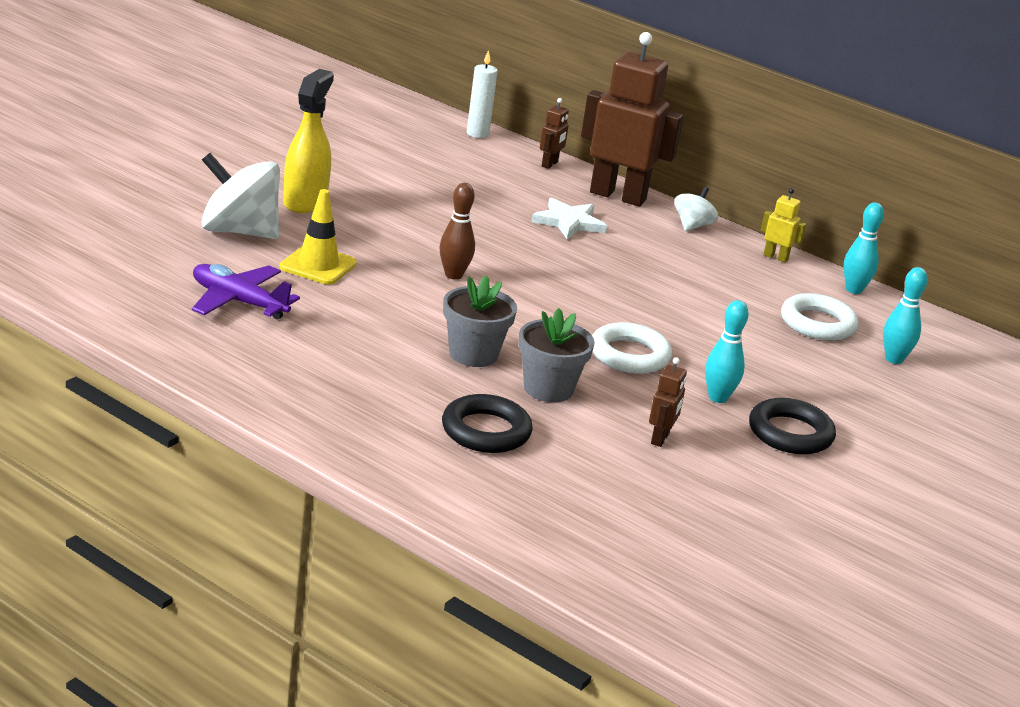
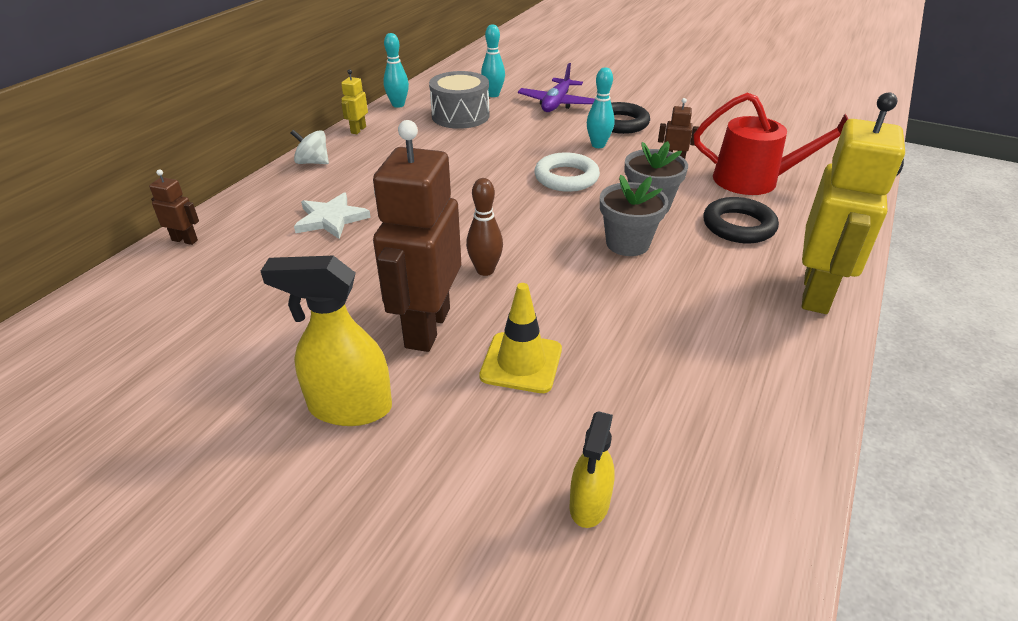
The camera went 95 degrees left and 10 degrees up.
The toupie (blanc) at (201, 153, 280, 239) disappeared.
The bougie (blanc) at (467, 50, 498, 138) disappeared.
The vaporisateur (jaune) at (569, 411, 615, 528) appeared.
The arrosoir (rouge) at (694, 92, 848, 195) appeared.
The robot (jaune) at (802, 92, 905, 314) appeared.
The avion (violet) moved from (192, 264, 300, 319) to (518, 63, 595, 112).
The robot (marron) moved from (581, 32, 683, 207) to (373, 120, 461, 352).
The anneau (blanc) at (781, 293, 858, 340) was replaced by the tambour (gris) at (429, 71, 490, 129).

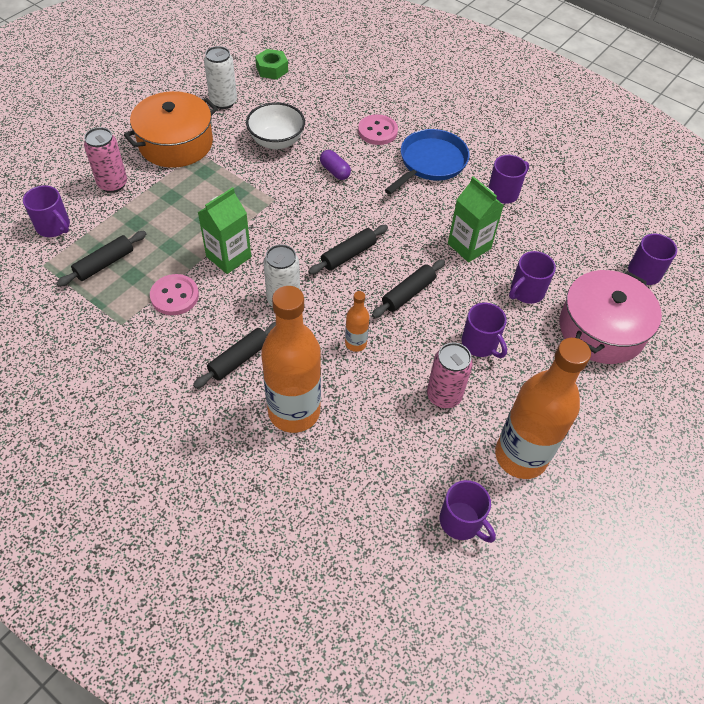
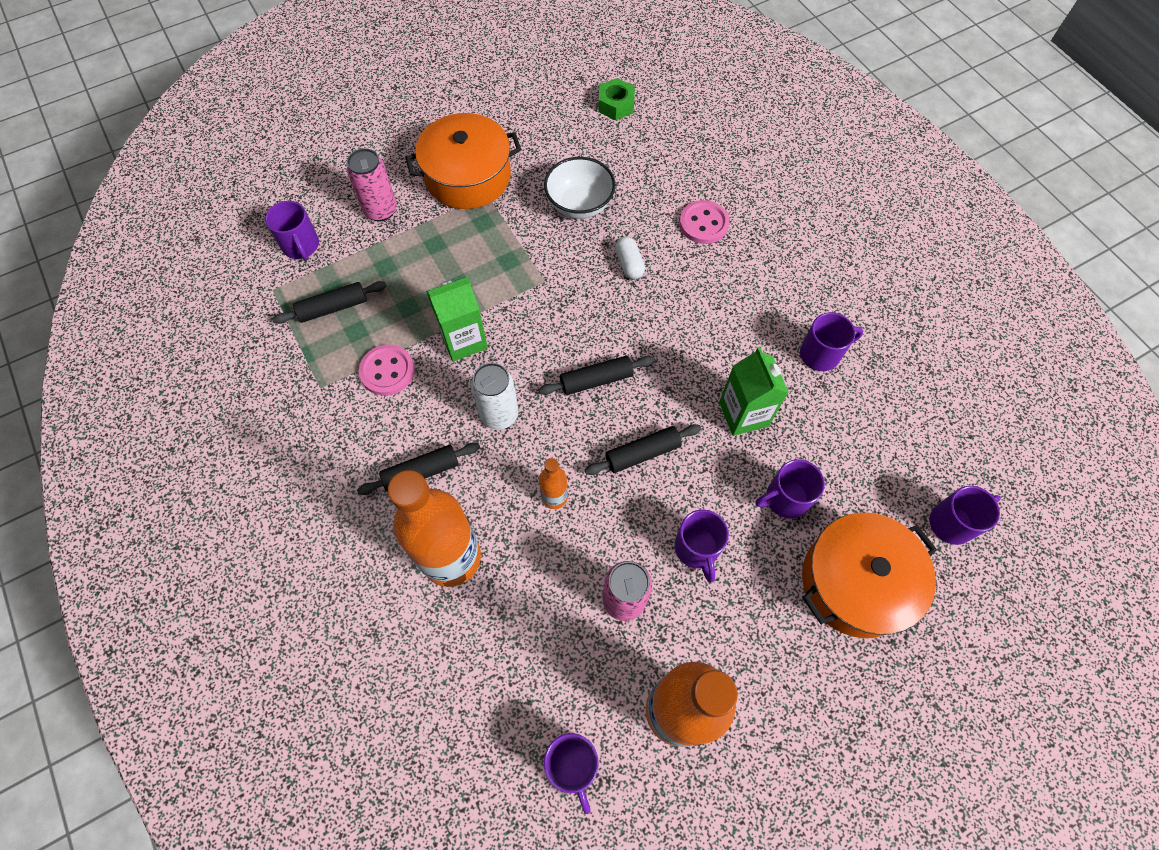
The camera went 25 degrees right and 10 degrees up.
The canette (blanc) at (204, 46, 237, 109) disappeared.
The poêle (bleu) at (385, 129, 470, 195) disappeared.
The gélule (violet) at (320, 150, 351, 180) became the gélule (blanc) at (615, 236, 645, 279).
The marmite (rose) at (560, 270, 662, 364) became the marmite (orange) at (802, 513, 937, 638).

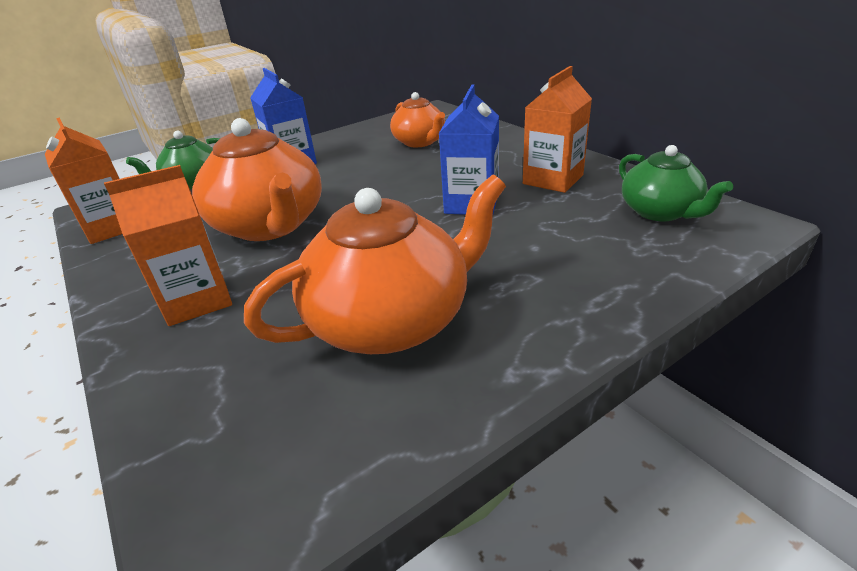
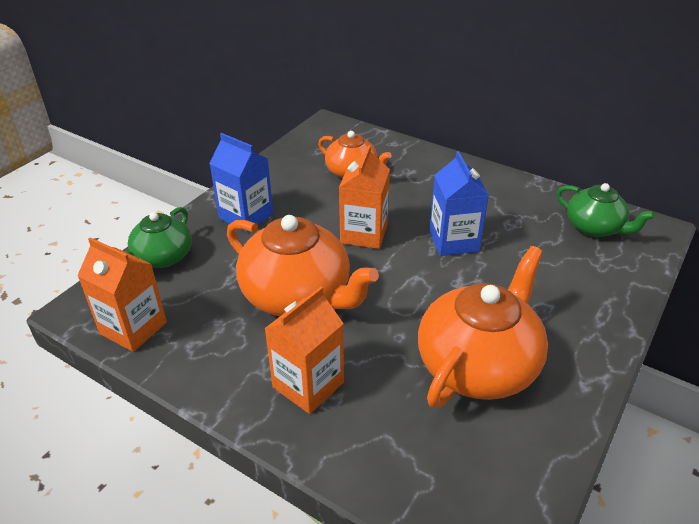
The camera went 25 degrees left and 5 degrees up.
The brique de lait (orange) moved from (523, 66, 592, 193) to (339, 145, 390, 249).

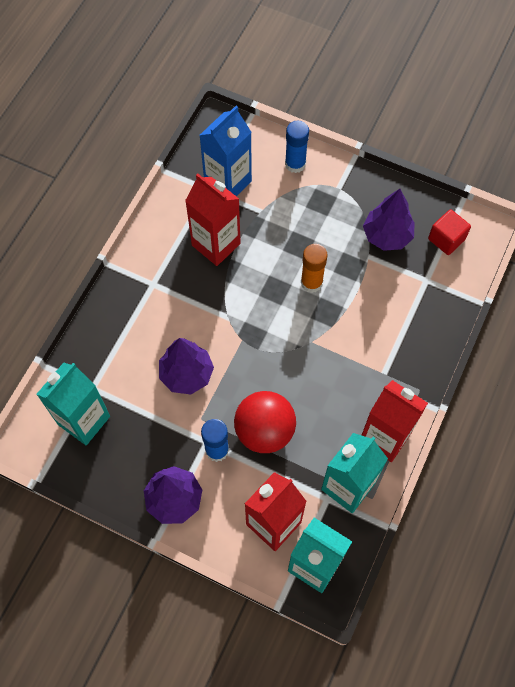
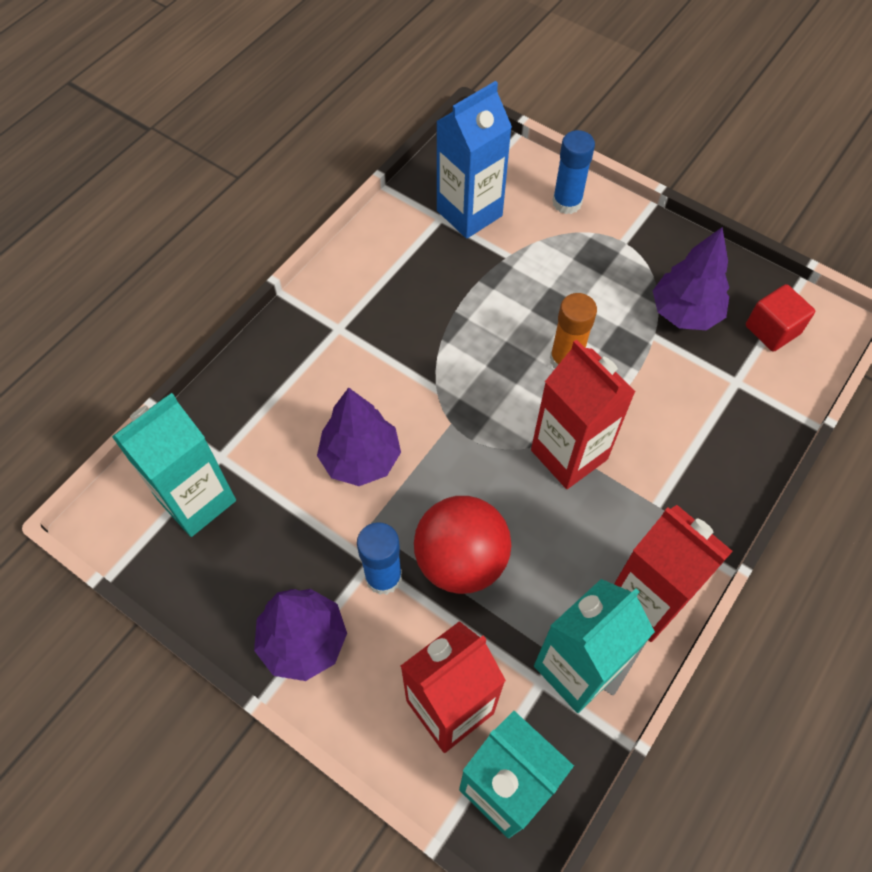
The camera went 10 degrees right and 5 degrees down.
The brique de lait (rouge) moved from (185, 173, 241, 266) to (531, 339, 635, 489).

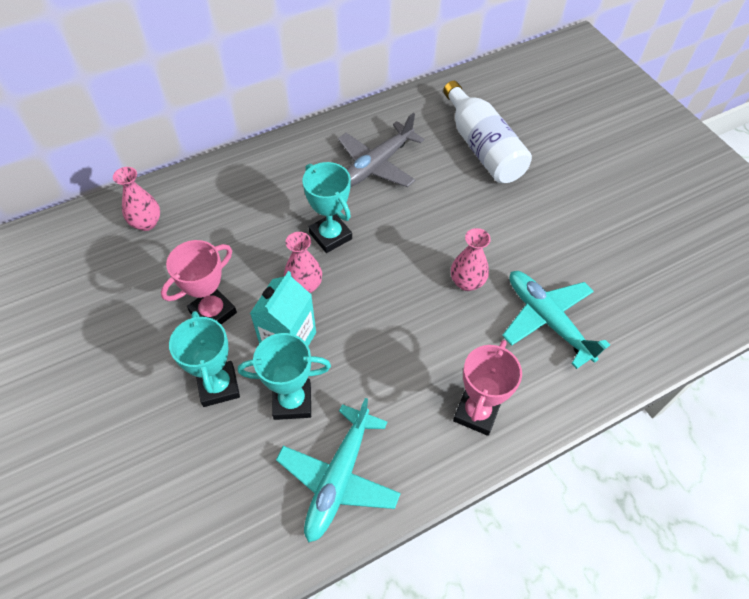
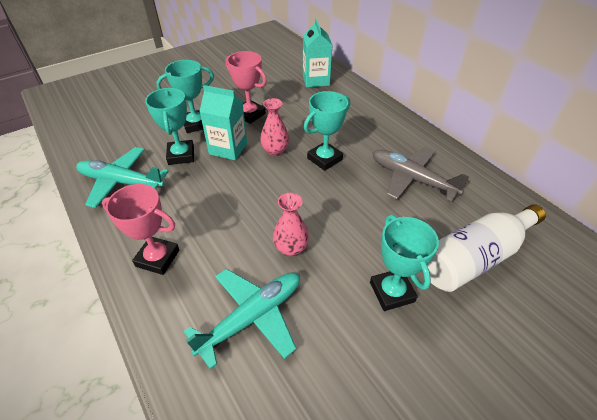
The camera went 85 degrees right and 10 degrees down.
The trophée (turquoise) at (370, 215, 439, 311) appeared.
The vase (rose) at (113, 167, 160, 231) was replaced by the brique de lait (turquoise) at (303, 19, 333, 87).

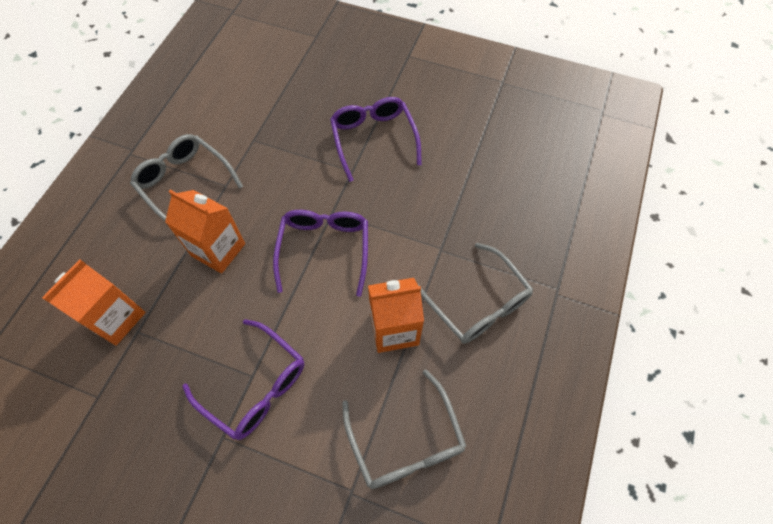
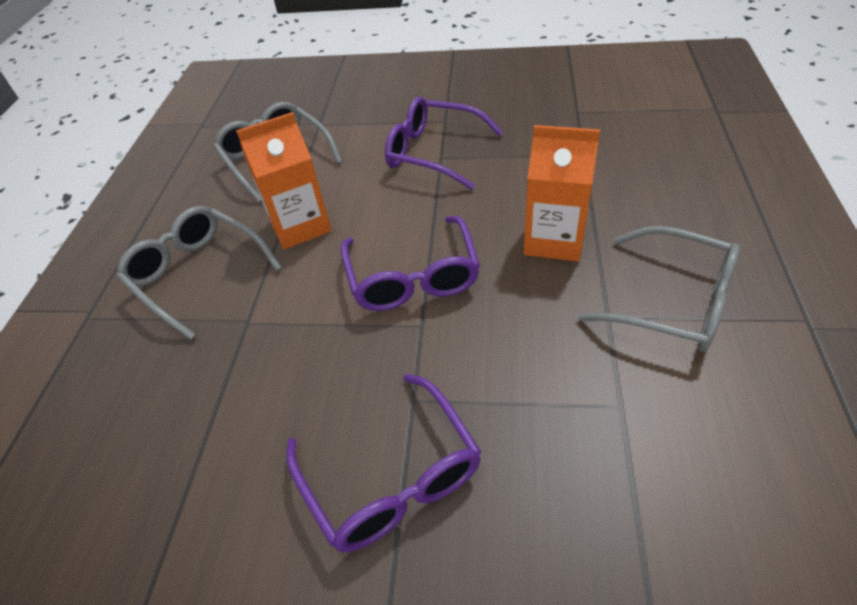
The camera went 170 degrees right and 15 degrees down.
The brique de lait (orange) at (42, 259, 145, 346) disappeared.

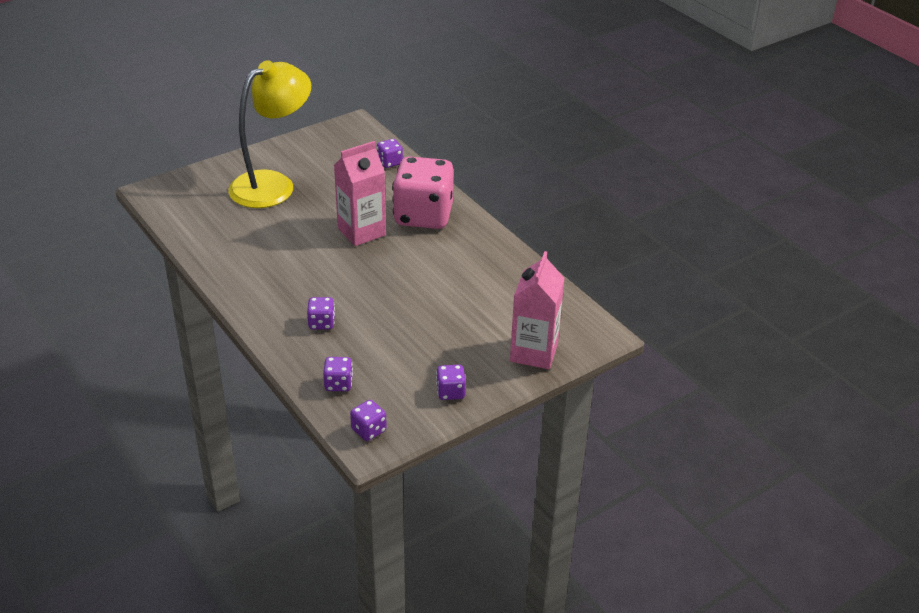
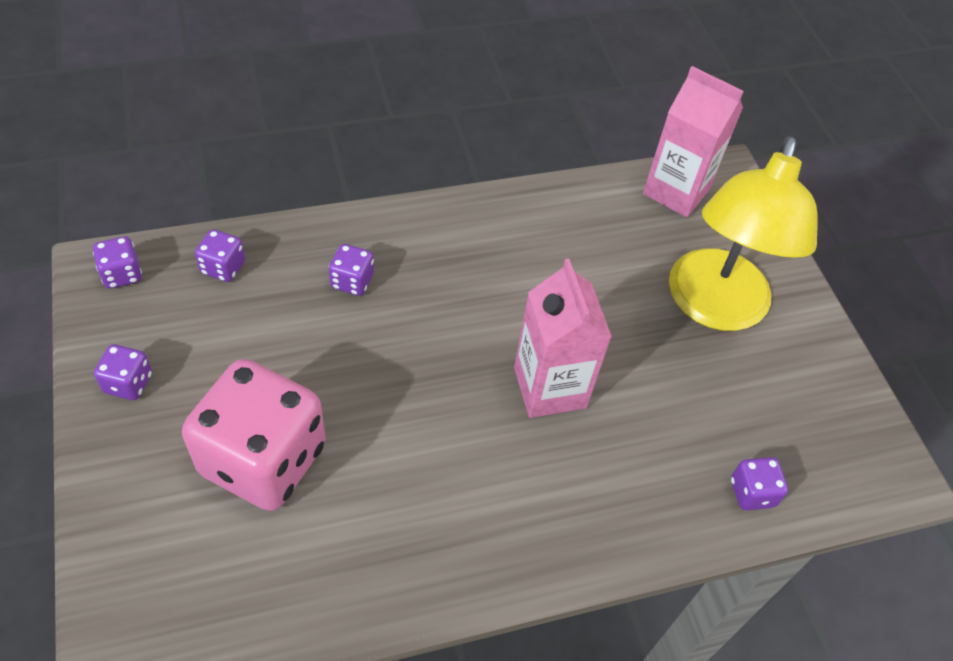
The camera went 105 degrees right and 15 degrees up.
The dé (rose) moved from (392, 156, 454, 229) to (182, 359, 326, 511).
The brique de lait (rose) moved from (510, 251, 565, 369) to (643, 66, 744, 217).
The lampe (jaune) at (228, 60, 311, 208) turned 45 degrees clockwise.

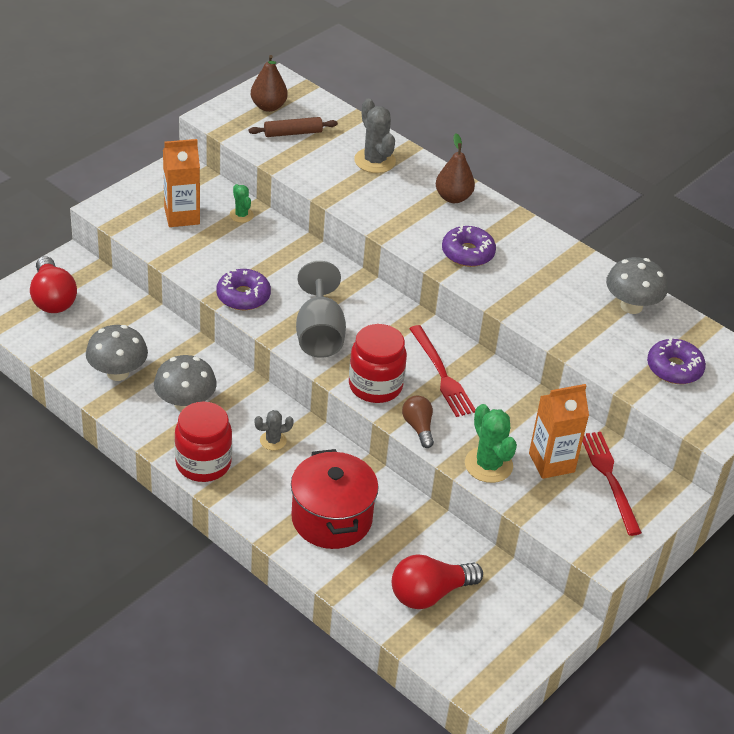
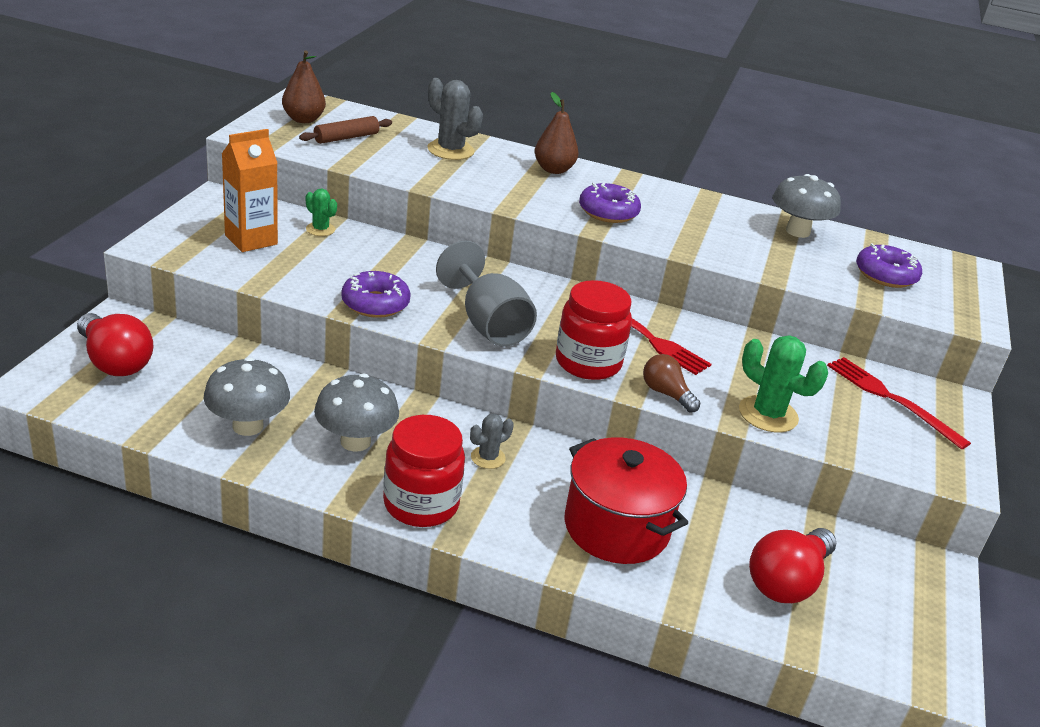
The camera went 25 degrees left and 10 degrees down.
The brique de lait (orange) at (529, 384, 589, 479) disappeared.

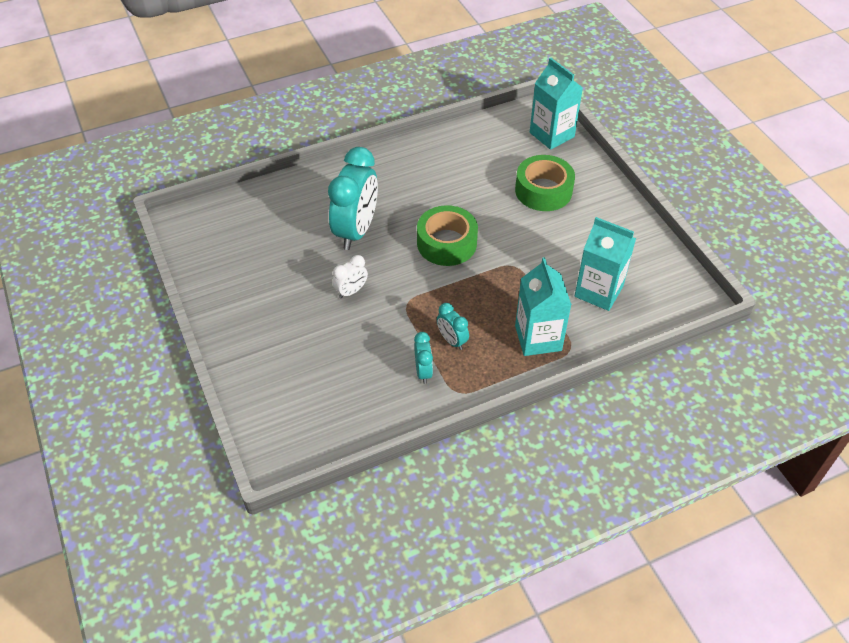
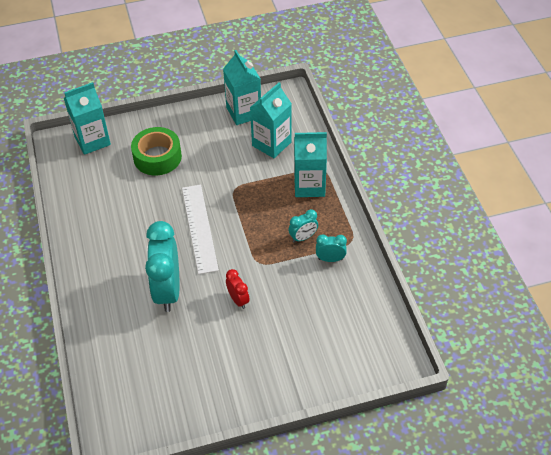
The camera went 80 degrees left and 0 degrees up.
The brique de lait (turquoise) at (223, 50, 261, 125) appeared.
The ruban adhésif (vert) at (417, 205, 478, 266) was replaced by the règle (blanc) at (182, 185, 219, 274).
The réveil (blanc) at (332, 255, 368, 298) became the réveil (rouge) at (226, 269, 250, 309).
The réveil (turquoise) at (328, 147, 378, 250) turned 120 degrees counterclockwise.

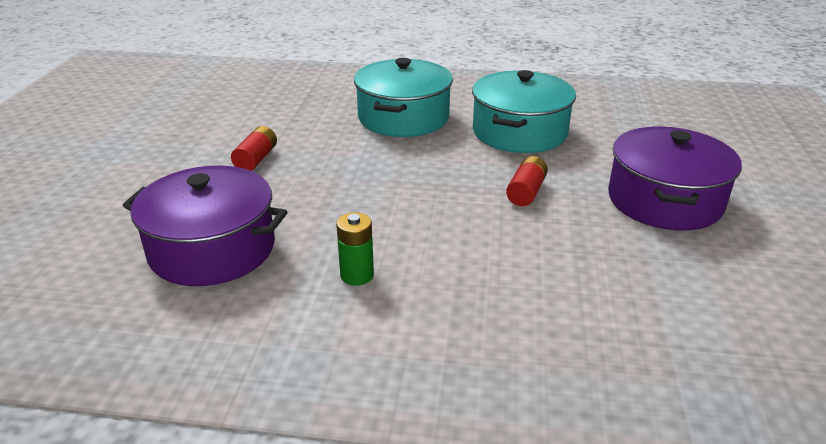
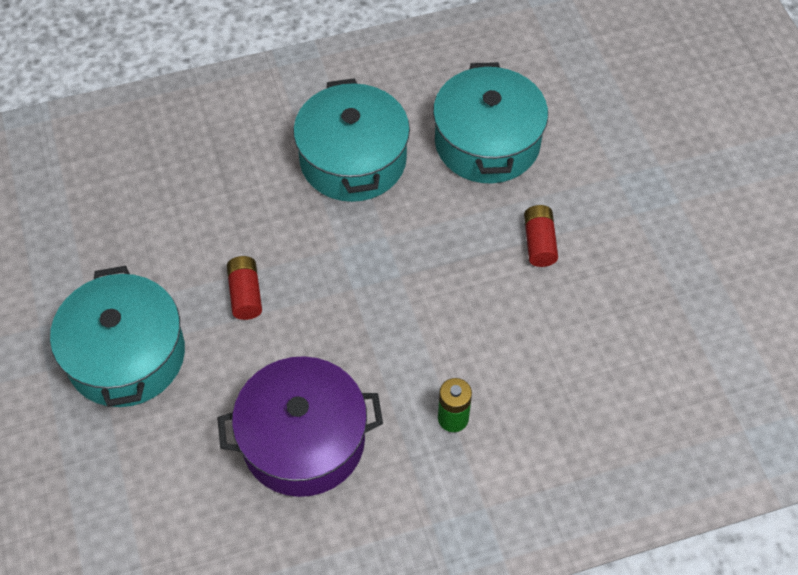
The camera went 25 degrees left and 25 degrees up.
The marmite (violet) at (608, 126, 742, 231) disappeared.
The marmite (turquoise) at (50, 266, 185, 407) appeared.

